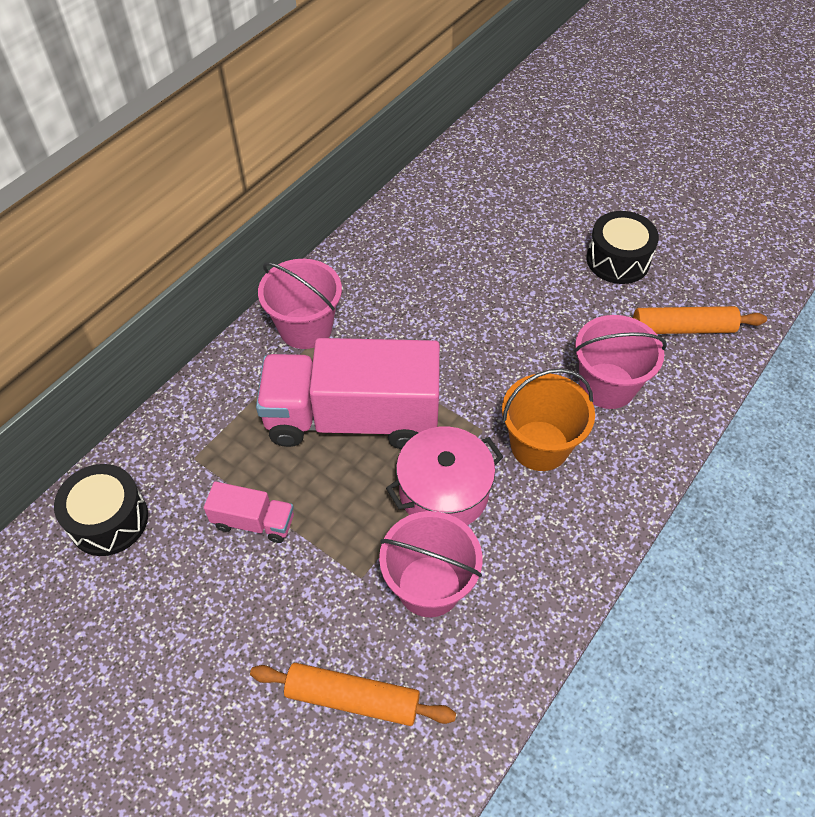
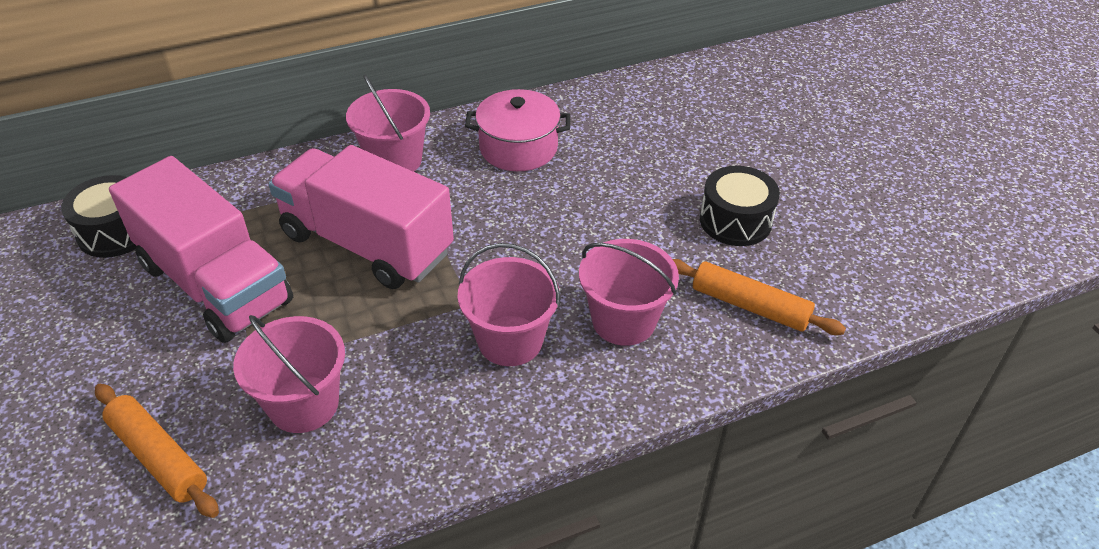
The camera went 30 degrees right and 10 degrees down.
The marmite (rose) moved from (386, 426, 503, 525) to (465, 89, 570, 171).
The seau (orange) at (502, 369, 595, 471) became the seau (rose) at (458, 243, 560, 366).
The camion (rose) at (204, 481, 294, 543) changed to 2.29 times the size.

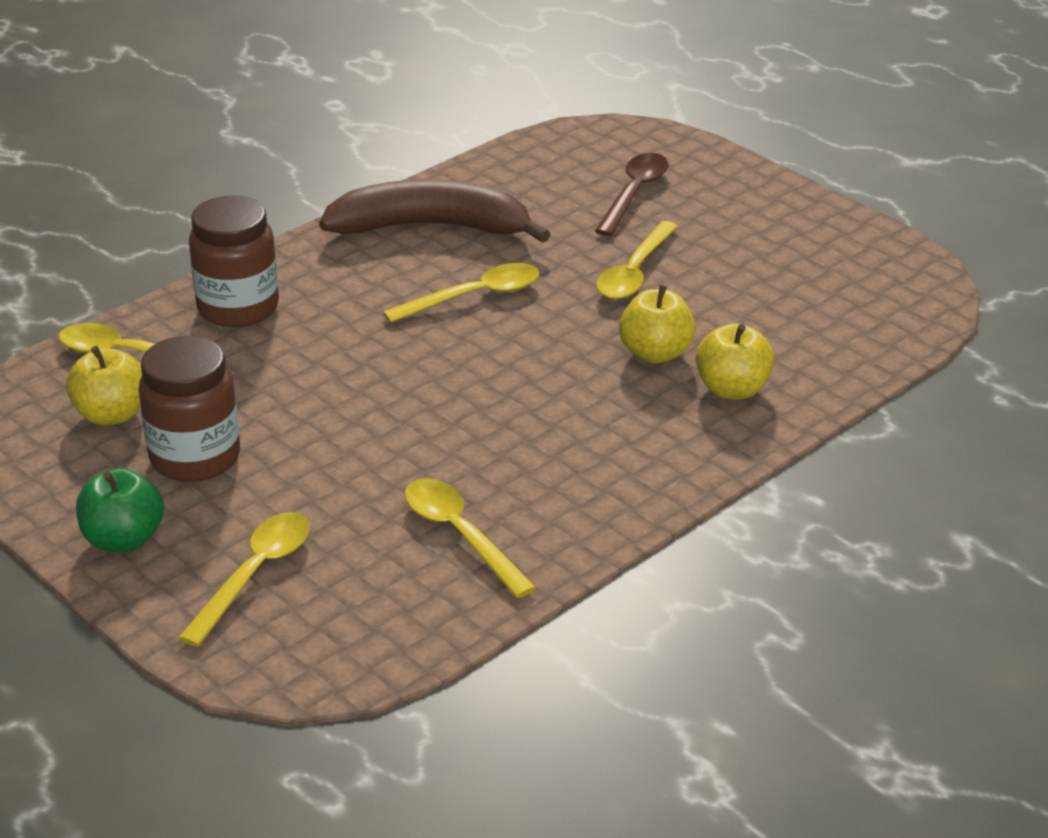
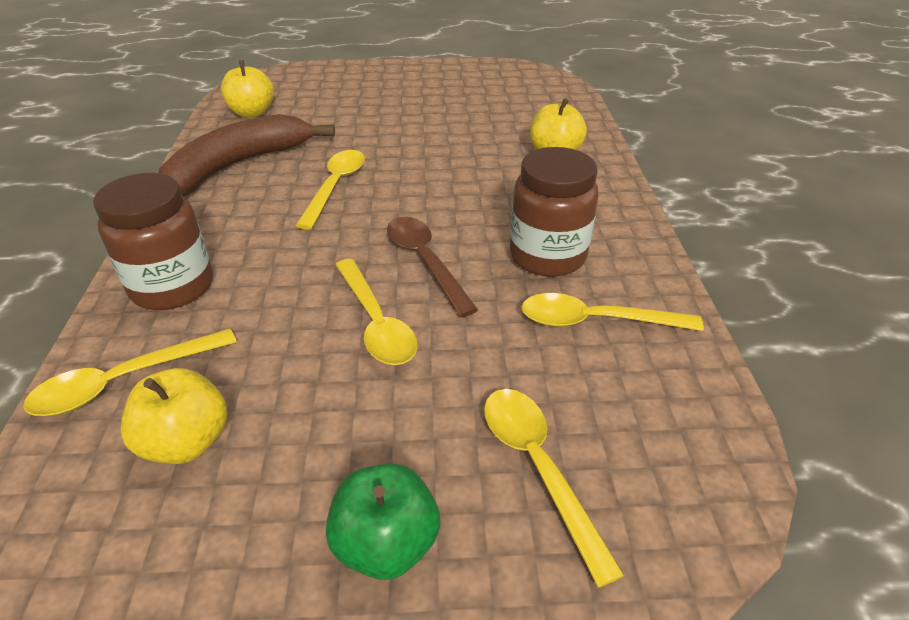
The camera went 50 degrees left and 5 degrees up.
The bocal (marron) moved from (139, 336, 240, 482) to (510, 147, 598, 277).
The cuillère (marron) moved from (595, 153, 669, 236) to (387, 217, 478, 317).
The cuillère (jaune) moved from (596, 221, 678, 299) to (335, 259, 418, 365).
The pomme (jaune) moved from (619, 284, 696, 364) to (221, 60, 274, 118).

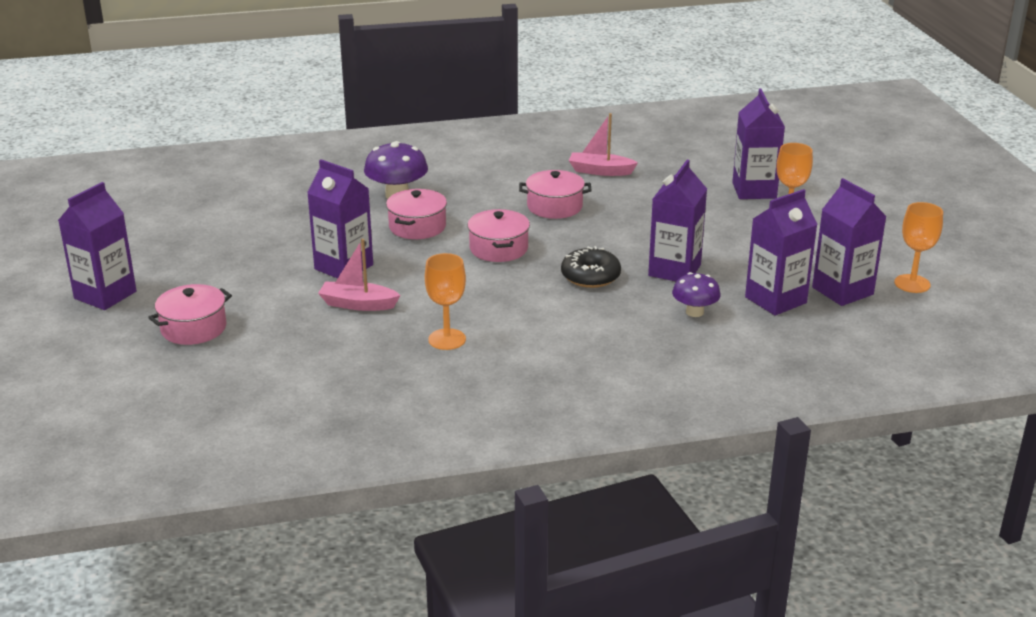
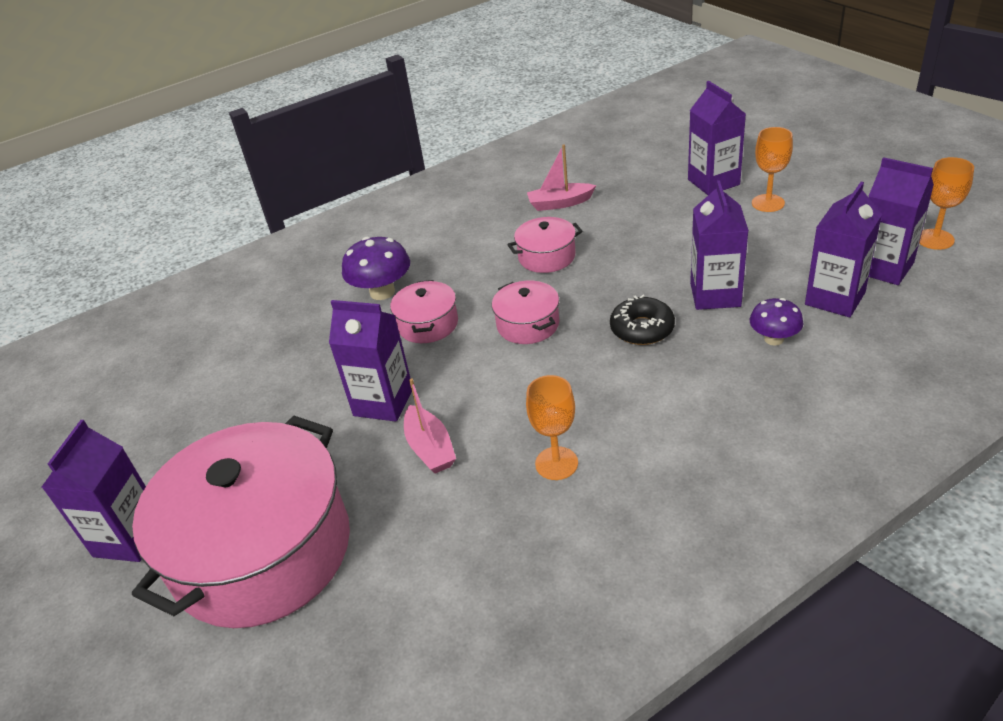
The camera went 15 degrees left and 10 degrees up.
The bateau (rose) at (318, 239, 401, 311) turned 105 degrees counterclockwise.
The marmite (rose) at (148, 284, 232, 345) changed to 2.28 times the size.

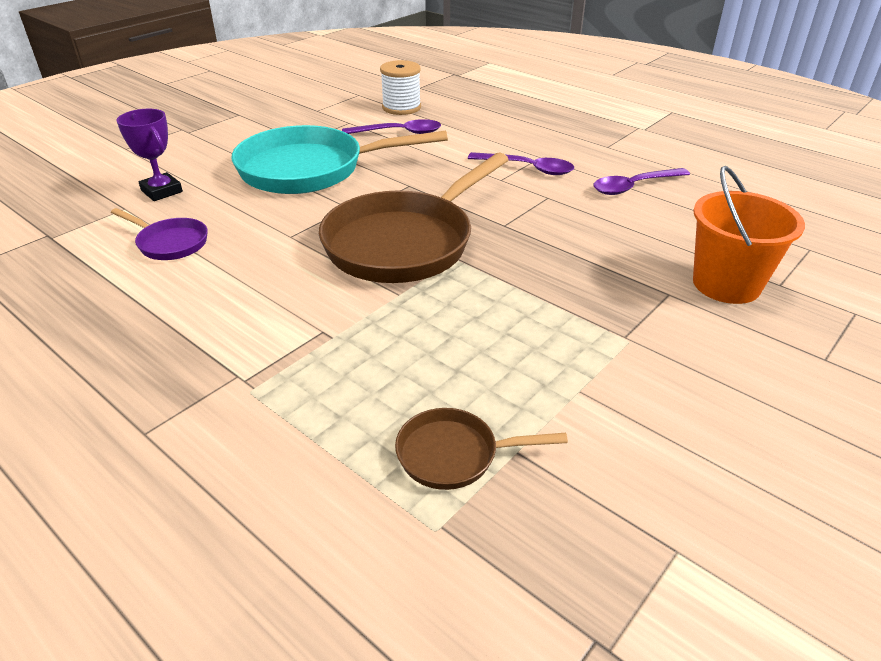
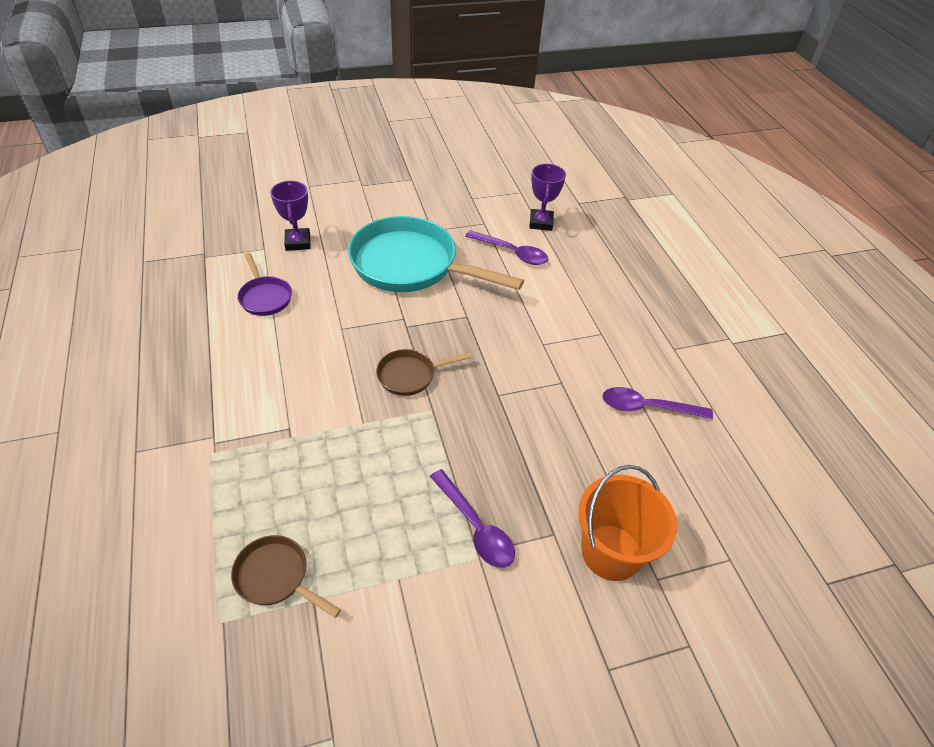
The camera went 30 degrees right and 10 degrees up.
The cuillère (violet) moved from (468, 152, 574, 175) to (430, 469, 515, 568).
The bobine (blanc) at (380, 60, 421, 115) was replaced by the trophée (violet) at (529, 164, 566, 231).
The poêle (marron) at (319, 153, 509, 283) changed to 0.46 times the size.

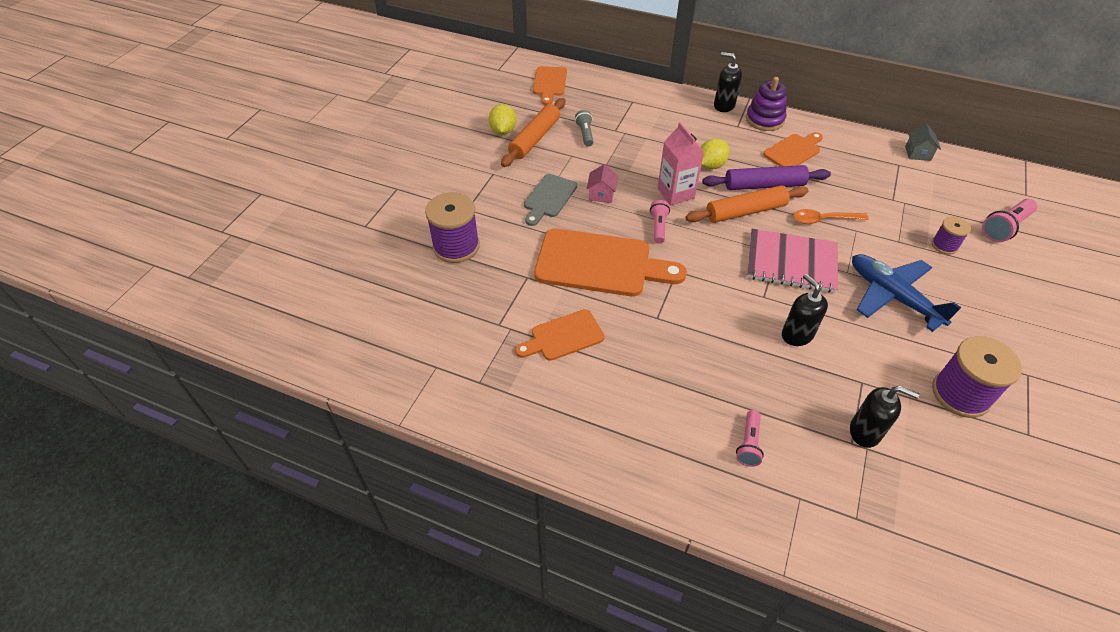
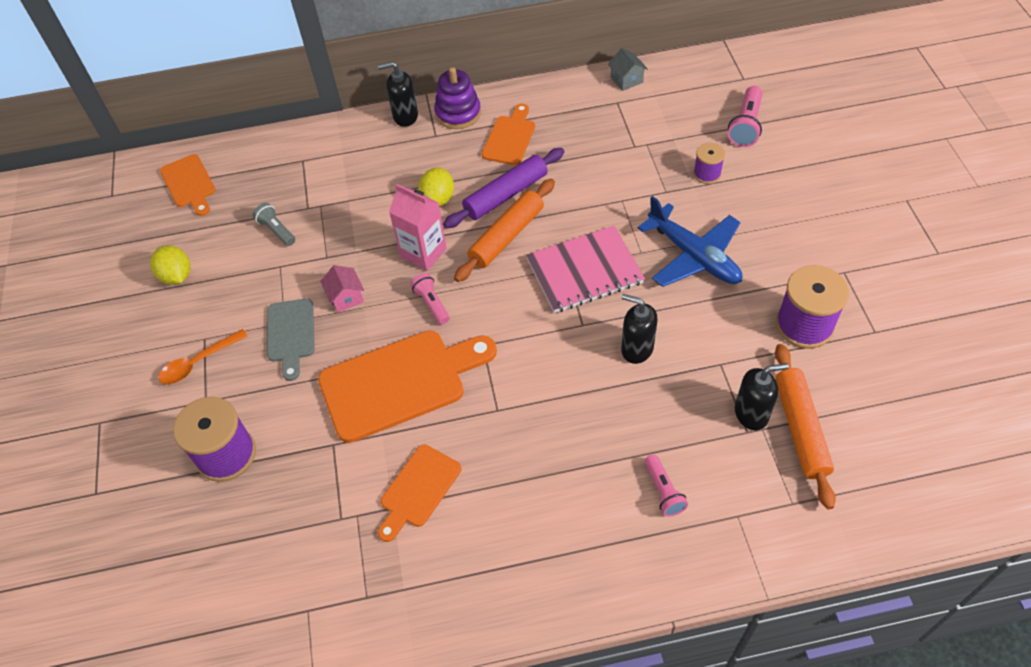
The camera went 30 degrees left and 5 degrees up.
The rouleau à pâtisserie (orange) moved from (501, 98, 565, 167) to (775, 344, 836, 509).
The cuillère (orange) moved from (793, 209, 869, 224) to (159, 329, 247, 385).
The avion (bleu) at (852, 254, 962, 332) turned 150 degrees counterclockwise.

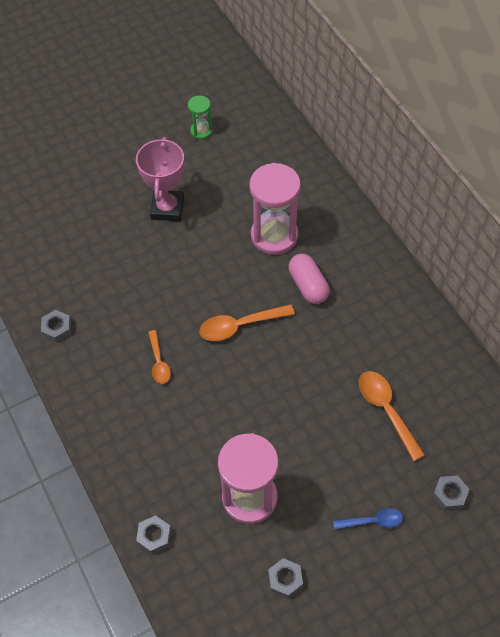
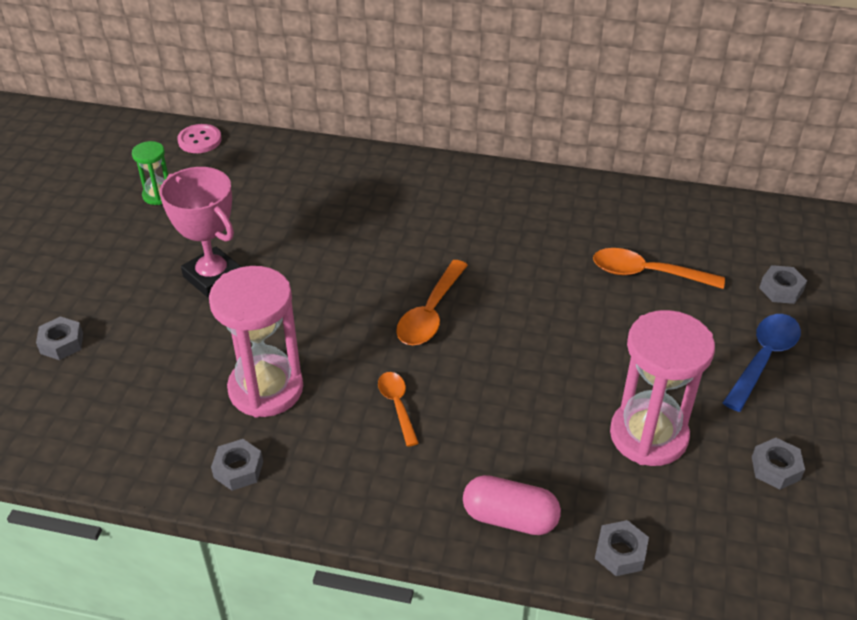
The camera went 50 degrees left and 15 degrees down.
The écrou (gris) at (36, 316, 83, 360) appeared.
The bouton (rose) at (177, 124, 222, 153) appeared.
The sablier (rose) moved from (249, 163, 301, 255) to (209, 266, 303, 417).
The gélule (rose) moved from (289, 254, 330, 304) to (463, 475, 561, 535).
The cuillère (orange) at (148, 330, 171, 384) turned 135 degrees counterclockwise.
The cuillère (bleu) at (333, 508, 403, 530) changed to 1.58 times the size.

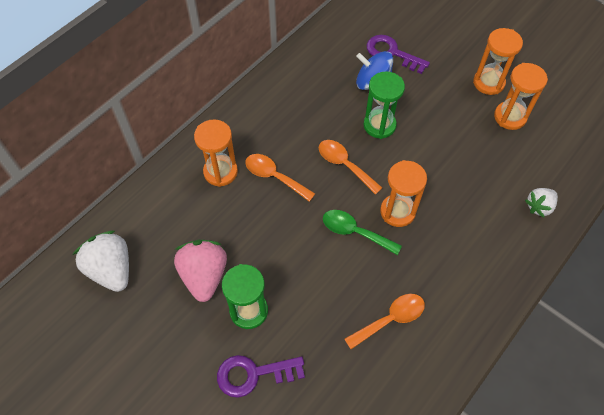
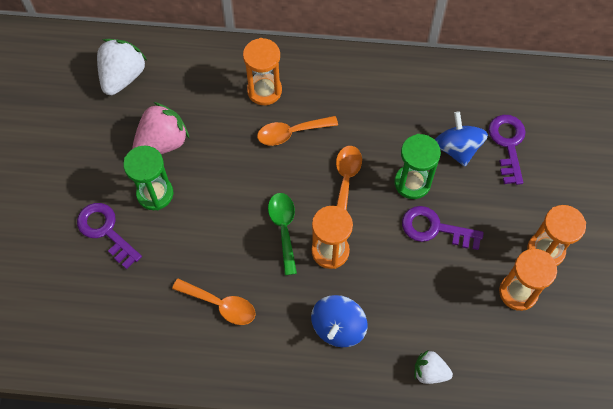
The camera went 55 degrees right and 5 degrees up.
The toupie (bleu) at (311, 295, 367, 347) appeared.
The clé (violet) at (402, 206, 484, 250) appeared.
The cuillère (orange) at (245, 154, 315, 202) turned 105 degrees counterclockwise.

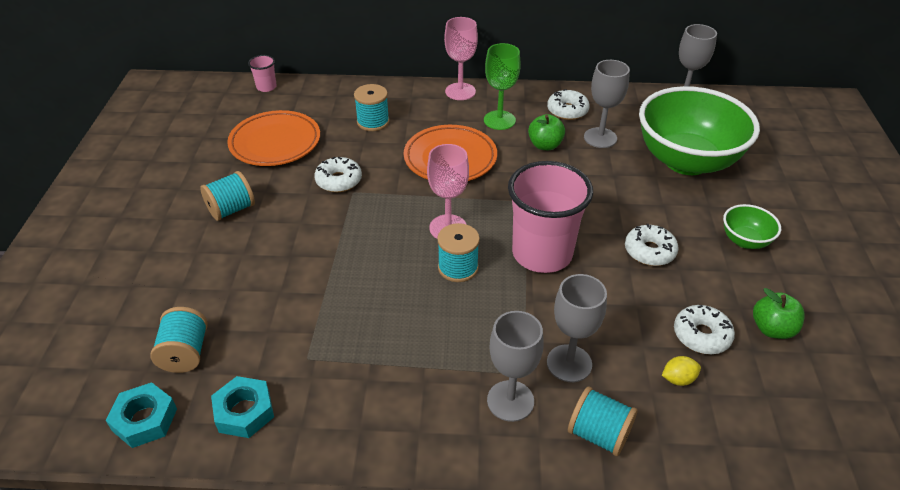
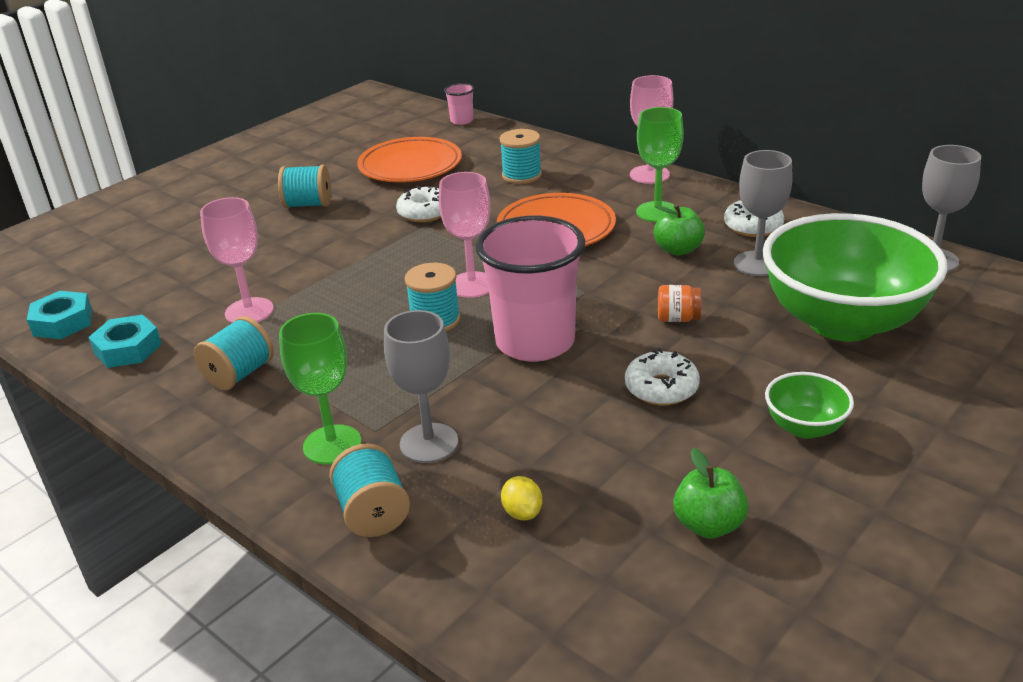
The camera went 40 degrees right and 10 degrees down.
The beignet (blanc) at (674, 305, 735, 354) disappeared.
The verre à pied (rose) at (200, 197, 274, 323) appeared.
The bocal (orange) at (658, 285, 702, 322) appeared.
The bobine (turquoise) moved from (150, 307, 208, 373) to (194, 316, 274, 390).
The verre à pied (gris) at (487, 311, 543, 422) became the verre à pied (vert) at (279, 313, 362, 464).
The citron (jaune) at (662, 356, 701, 386) turned 45 degrees clockwise.

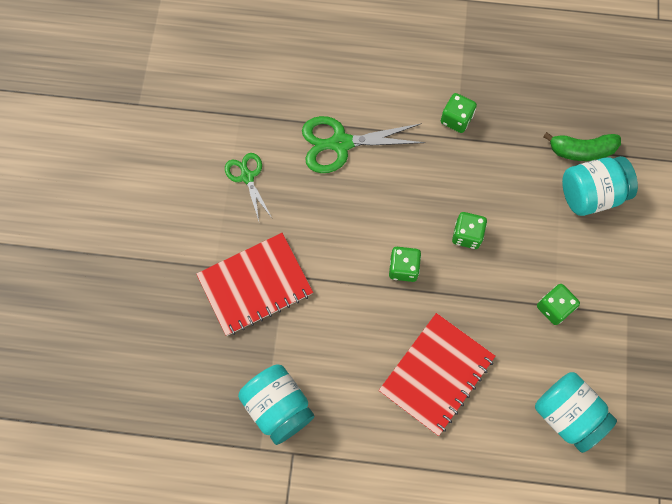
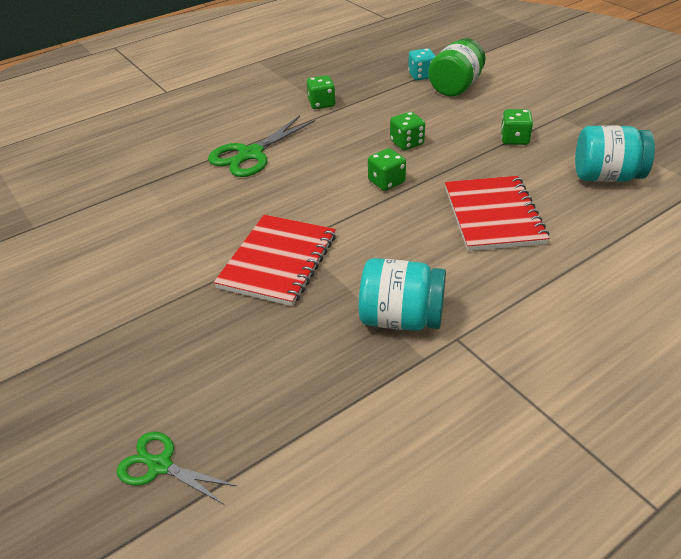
The camera went 40 degrees left and 30 degrees down.
The ciseaux (vert) moved from (225, 153, 272, 221) to (117, 432, 236, 504).
The banane (vert) at (543, 132, 621, 161) was replaced by the dé (turquoise) at (408, 48, 436, 80).
The bocal (turquoise) at (562, 156, 638, 216) became the bocal (vert) at (428, 38, 486, 96).

